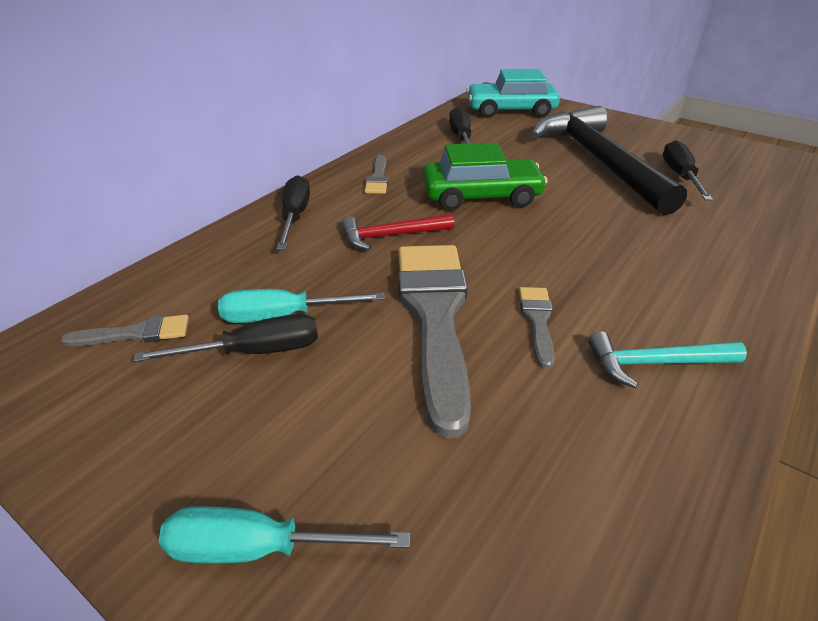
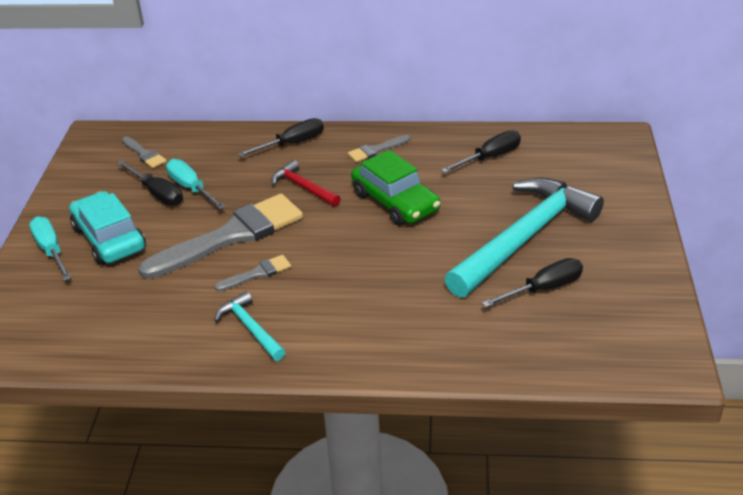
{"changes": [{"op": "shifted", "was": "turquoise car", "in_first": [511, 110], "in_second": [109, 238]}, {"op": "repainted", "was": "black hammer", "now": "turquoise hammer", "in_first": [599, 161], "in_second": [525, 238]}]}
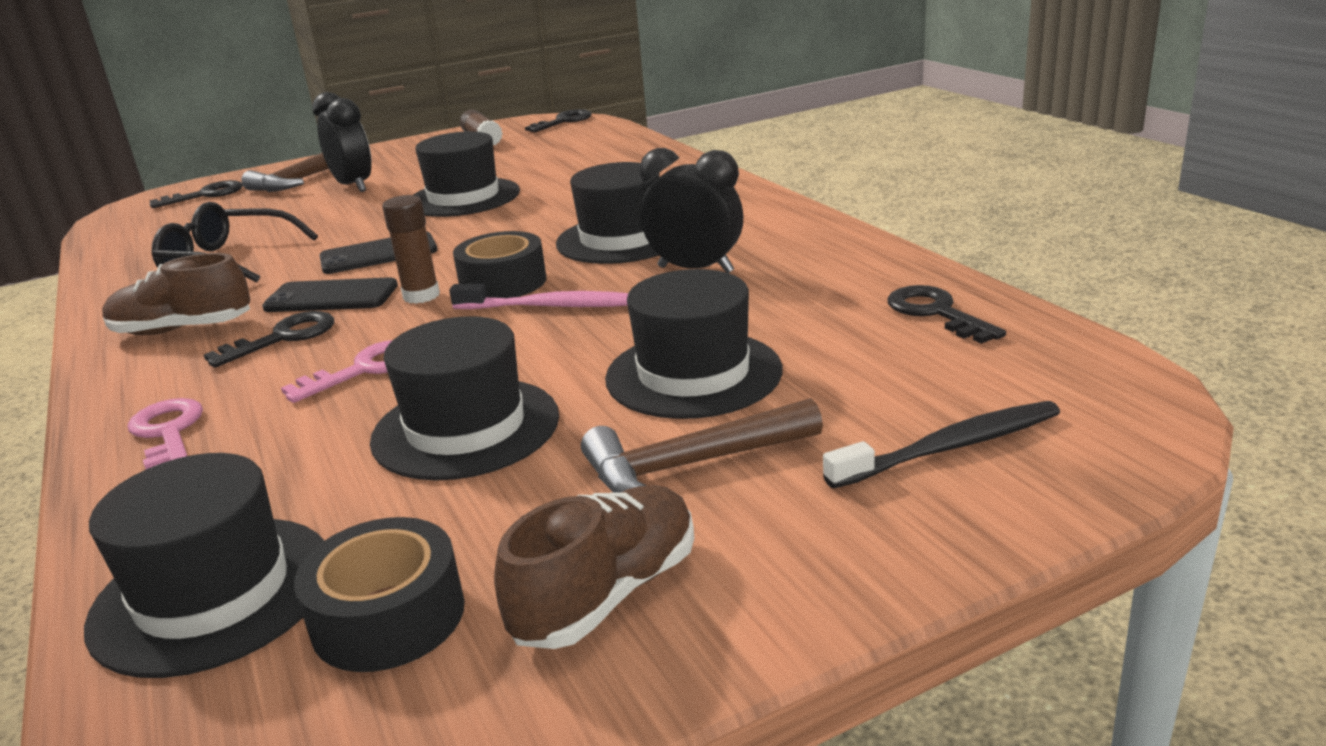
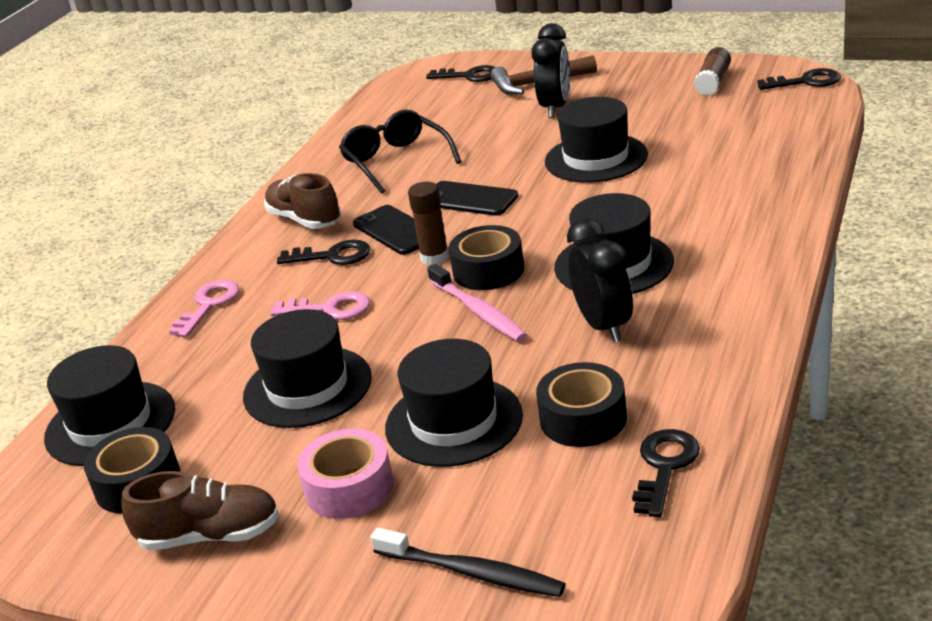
{"changes": [{"op": "swapped", "was": "brown hammer", "now": "pink tape", "in_first": [691, 465], "in_second": [349, 487]}, {"op": "new", "now": "black tape", "in_second": [583, 419]}]}
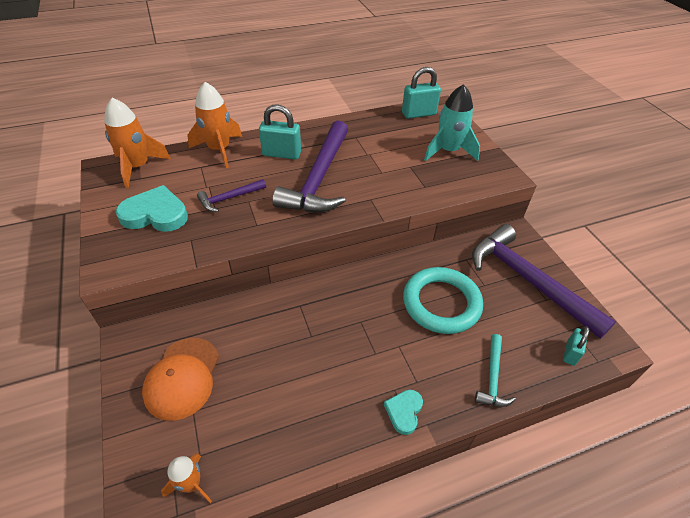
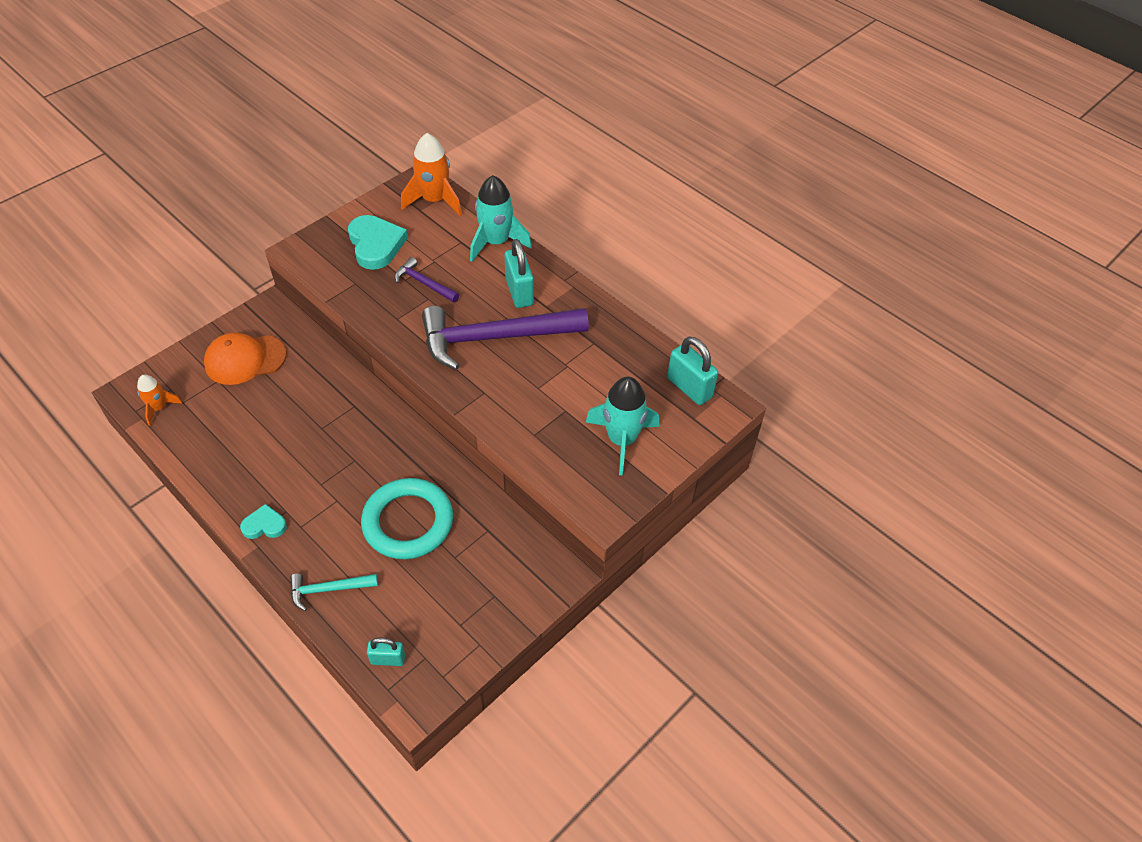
{"changes": [{"op": "repainted", "was": "orange rocket", "now": "turquoise rocket", "in_first": [219, 150], "in_second": [496, 242]}, {"op": "gone", "was": "purple hammer", "in_first": [527, 280]}]}
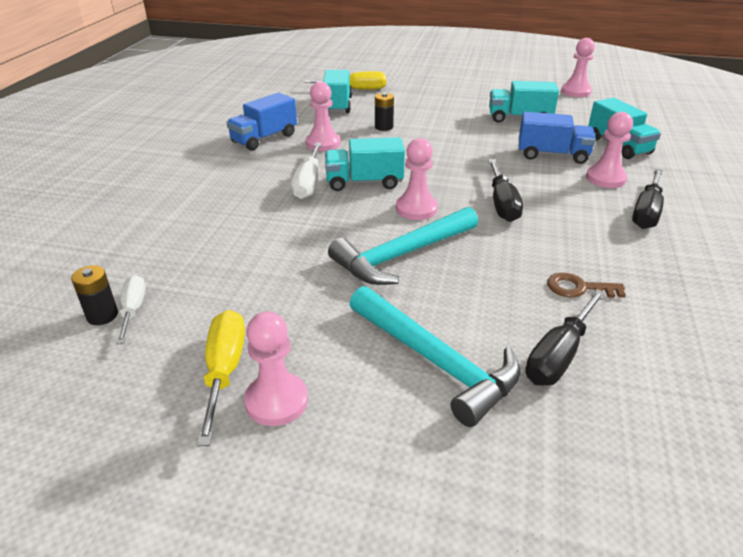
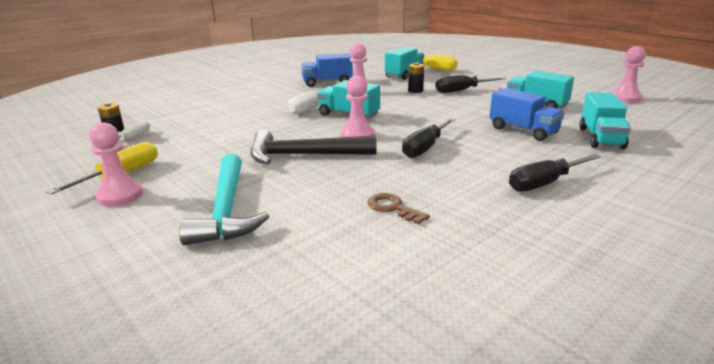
{"changes": [{"op": "repainted", "was": "turquoise hammer", "now": "black hammer", "in_first": [402, 255], "in_second": [304, 155]}, {"op": "shifted", "was": "black screwdriver", "in_first": [559, 355], "in_second": [461, 91]}, {"op": "gone", "was": "pink pawn", "in_first": [605, 178]}]}
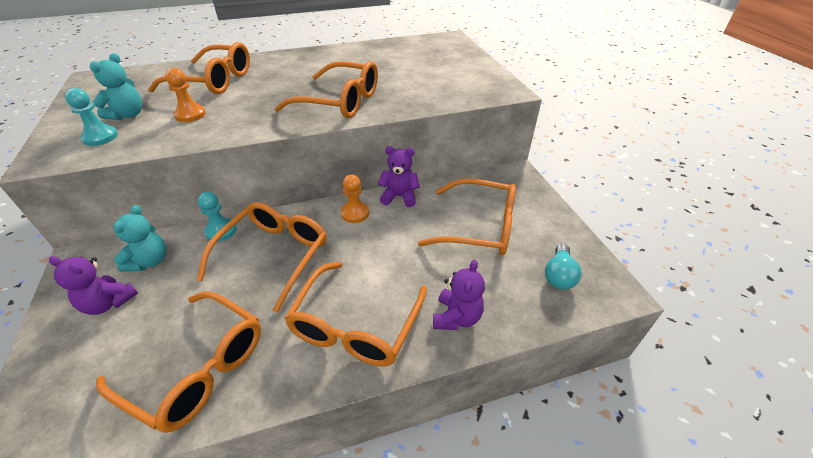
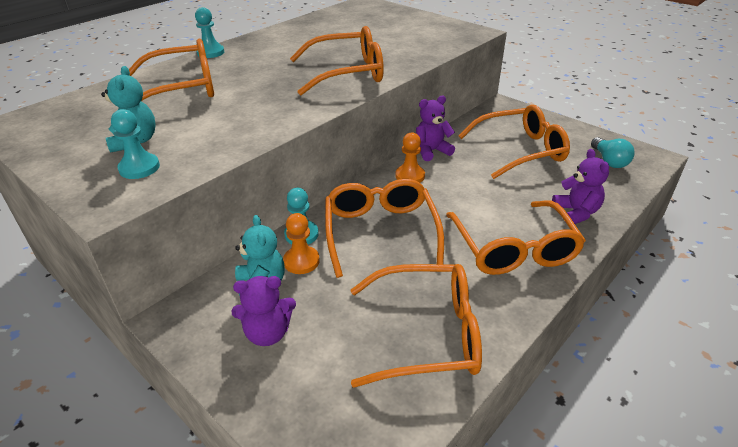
{"changes": [{"op": "new", "now": "turquoise pawn", "in_second": [210, 52]}, {"op": "shifted", "was": "orange pawn", "in_first": [190, 115], "in_second": [301, 261]}]}
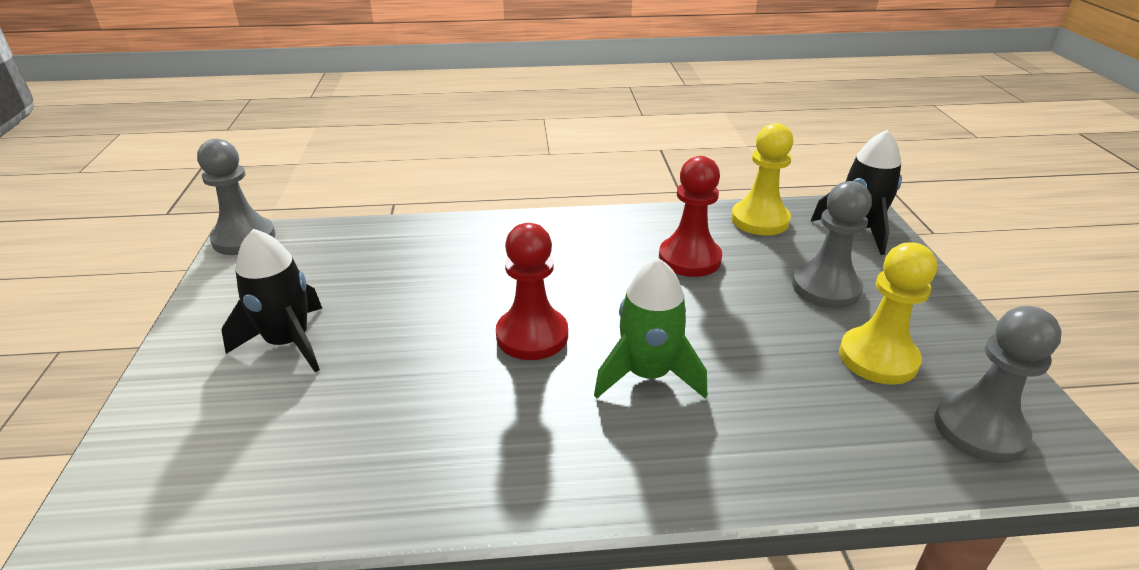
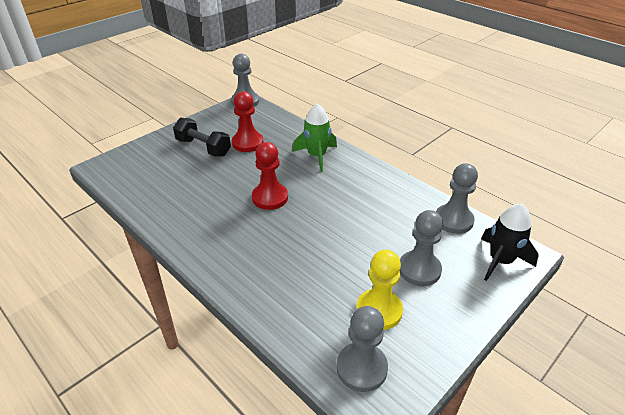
{"changes": [{"op": "swapped", "was": "black rocket", "now": "black dumbbell", "in_first": [288, 342], "in_second": [203, 147]}, {"op": "shifted", "was": "red pawn", "in_first": [689, 259], "in_second": [247, 143]}, {"op": "shifted", "was": "green rocket", "in_first": [648, 375], "in_second": [316, 156]}, {"op": "repainted", "was": "yellow pawn", "now": "grey pawn", "in_first": [759, 220], "in_second": [453, 220]}]}
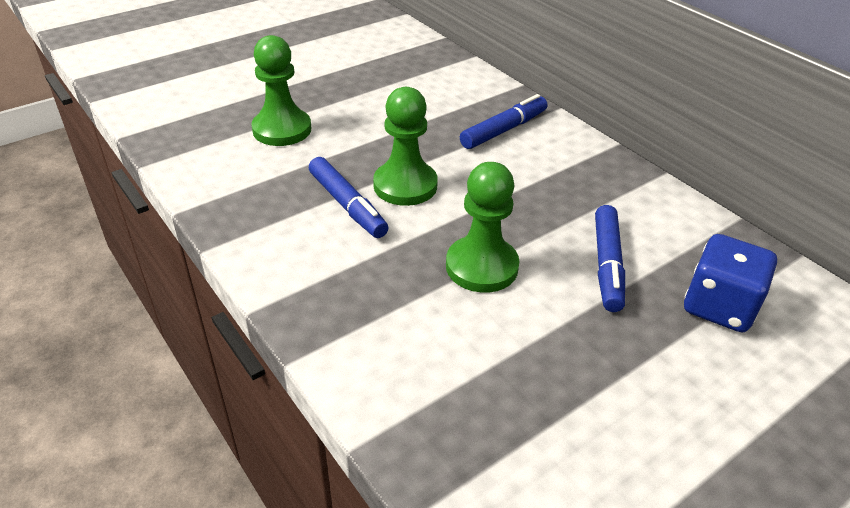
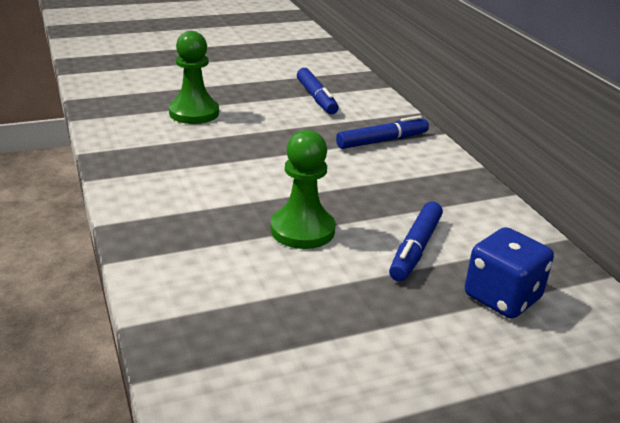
{"changes": [{"op": "shifted", "was": "blue marker", "in_first": [347, 205], "in_second": [316, 98]}, {"op": "gone", "was": "green pawn", "in_first": [405, 185]}]}
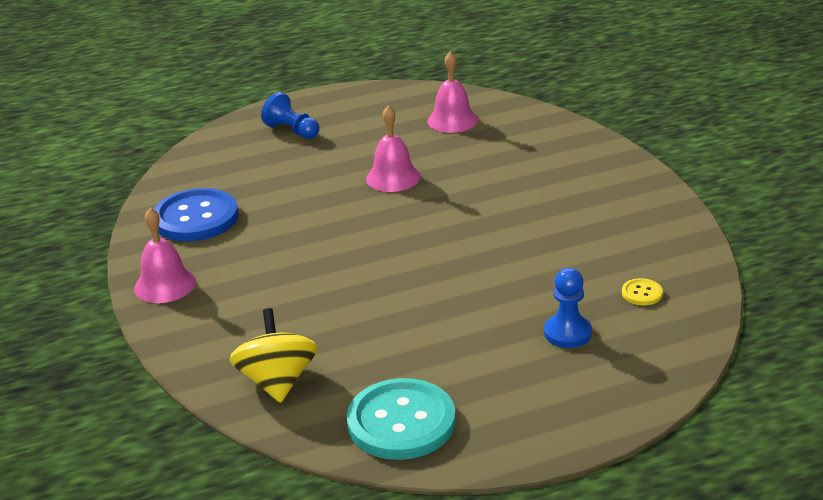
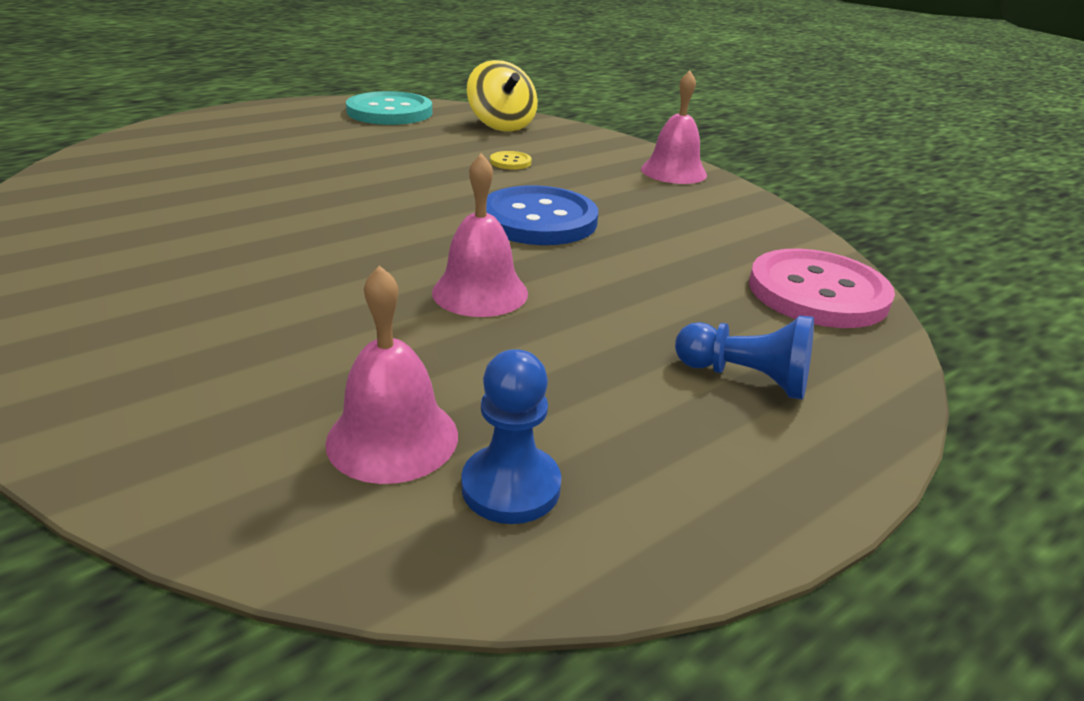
{"changes": [{"op": "shifted", "was": "blue pawn", "in_first": [567, 333], "in_second": [511, 487]}, {"op": "shifted", "was": "blue button", "in_first": [196, 218], "in_second": [538, 220]}, {"op": "shifted", "was": "yellow button", "in_first": [642, 293], "in_second": [510, 162]}, {"op": "new", "now": "pink button", "in_second": [817, 292]}]}
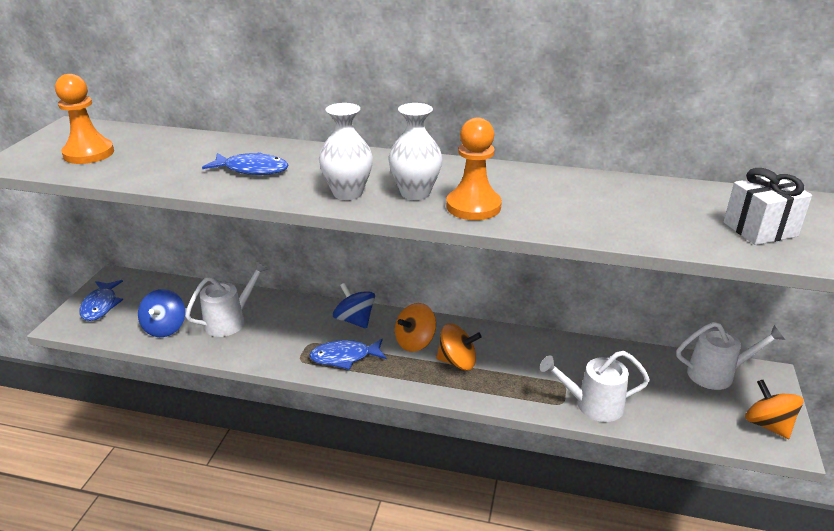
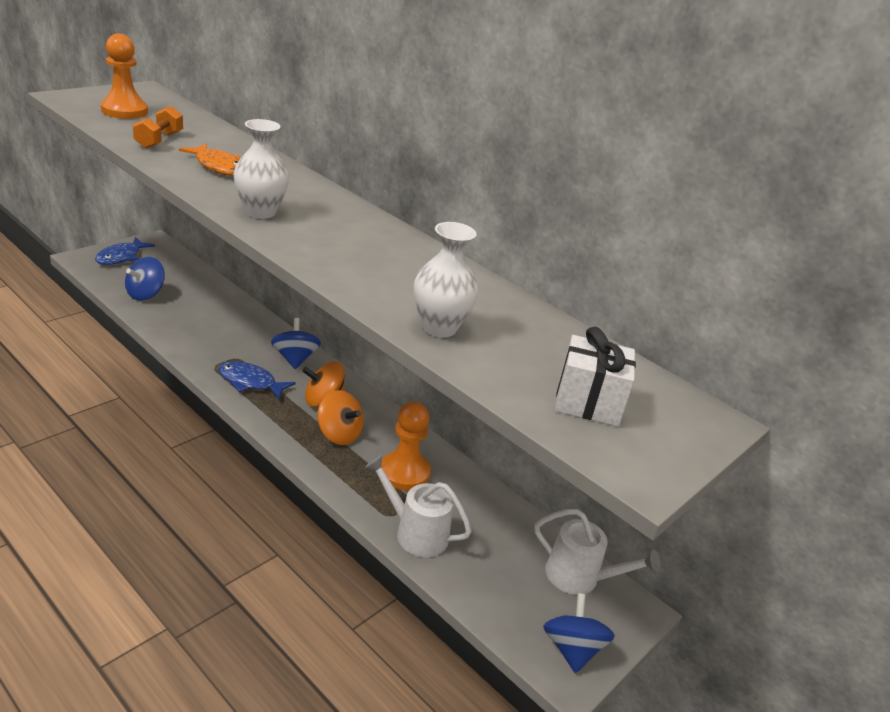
{"changes": [{"op": "new", "now": "orange dumbbell", "in_second": [159, 140]}, {"op": "repainted", "was": "blue fish", "now": "orange fish", "in_first": [252, 169], "in_second": [218, 167]}, {"op": "shifted", "was": "orange pawn", "in_first": [473, 206], "in_second": [404, 472]}, {"op": "shifted", "was": "white vase", "in_first": [415, 193], "in_second": [439, 327]}, {"op": "repainted", "was": "orange spinning top", "now": "blue spinning top", "in_first": [767, 425], "in_second": [572, 649]}, {"op": "gone", "was": "white watering can", "in_first": [230, 321]}]}
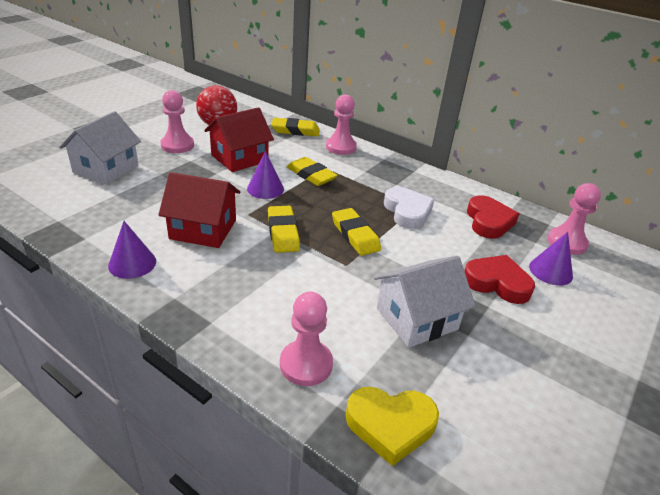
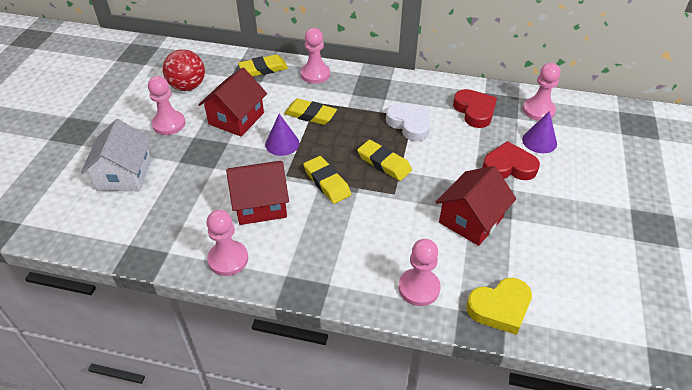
{"changes": [{"op": "swapped", "was": "purple cone", "now": "pink pawn", "in_first": [132, 263], "in_second": [228, 259]}, {"op": "repainted", "was": "white house", "now": "red house", "in_first": [416, 318], "in_second": [471, 220]}]}
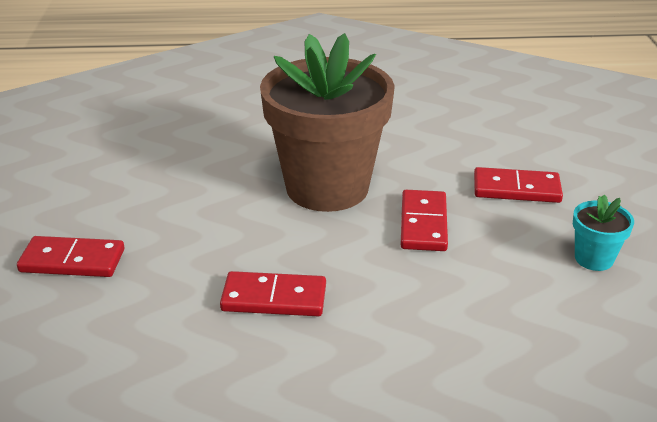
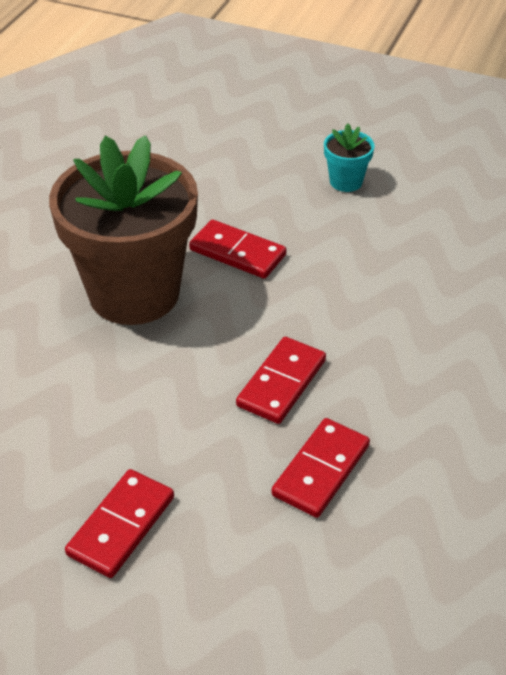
{"changes": [{"op": "shifted", "was": "red domino", "in_first": [516, 189], "in_second": [321, 470]}]}
